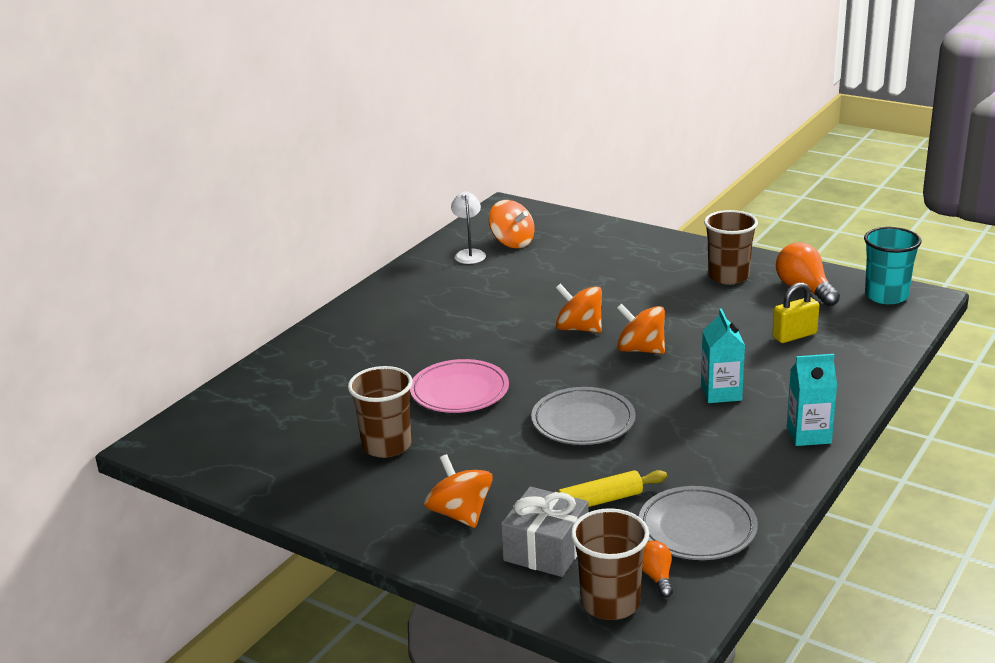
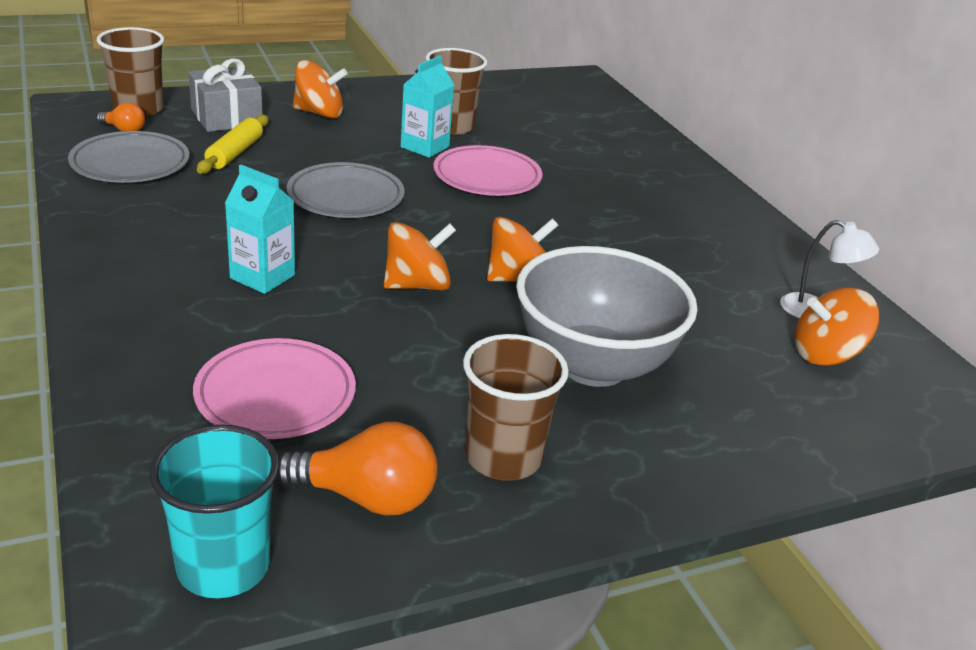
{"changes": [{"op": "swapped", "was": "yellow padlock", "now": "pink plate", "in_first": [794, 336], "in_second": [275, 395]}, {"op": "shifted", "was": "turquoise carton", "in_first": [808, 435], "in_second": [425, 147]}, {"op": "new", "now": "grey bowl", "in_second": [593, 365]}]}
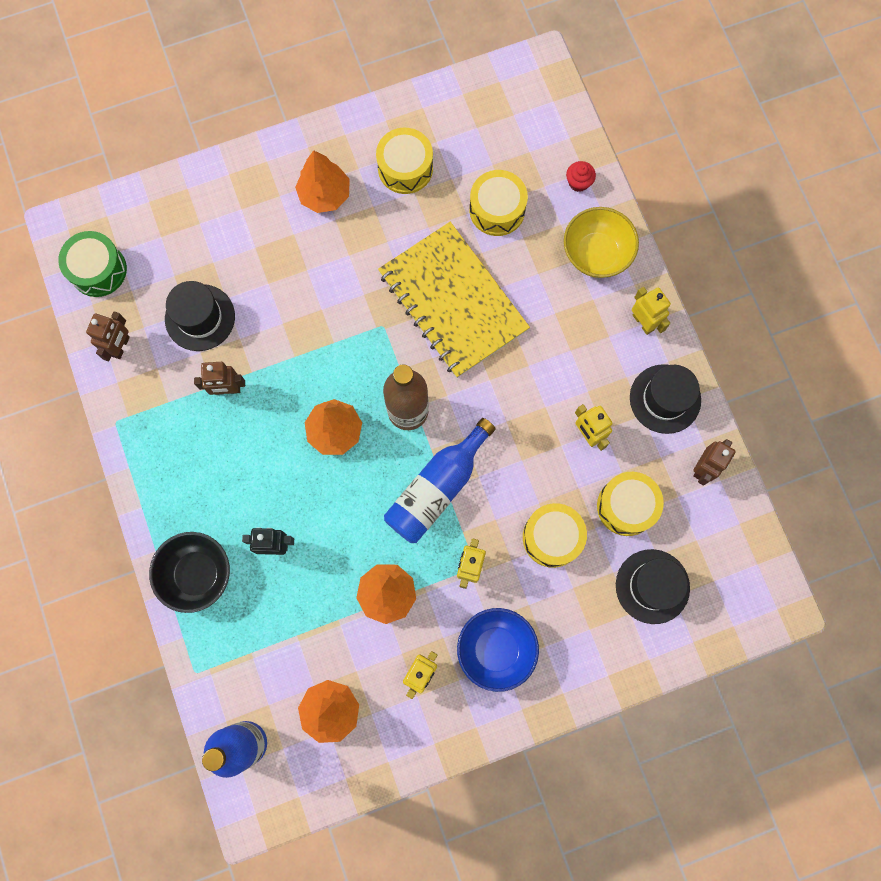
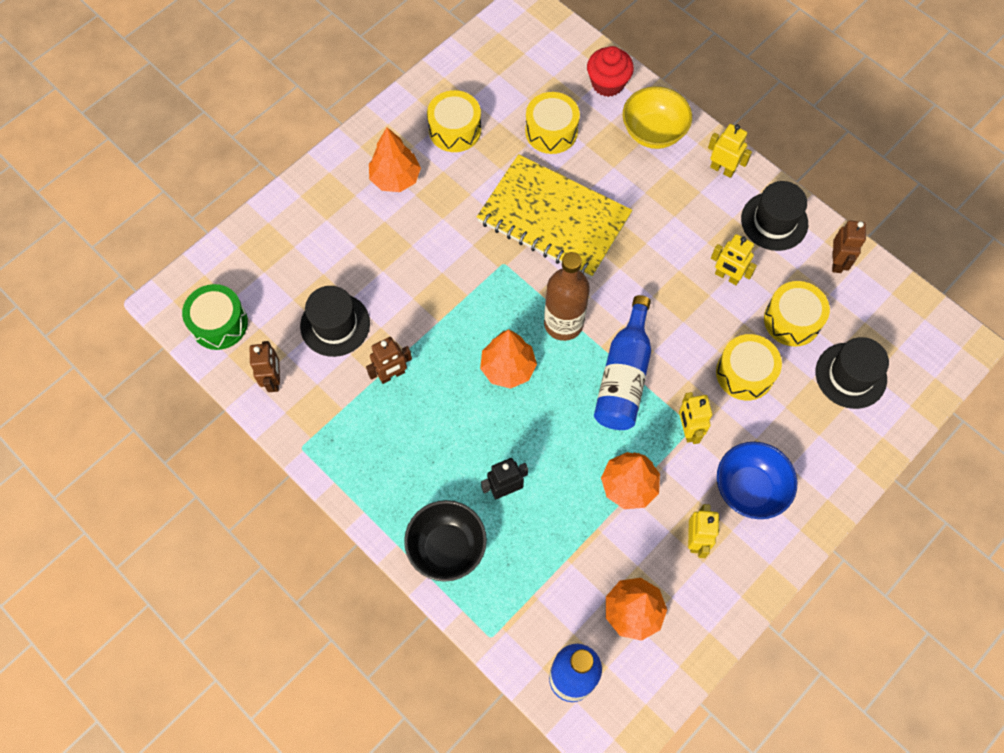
{"changes": [{"op": "scaled", "was": "red cupcake", "in_first": [578, 182], "in_second": [607, 83], "ratio": 1.7}]}
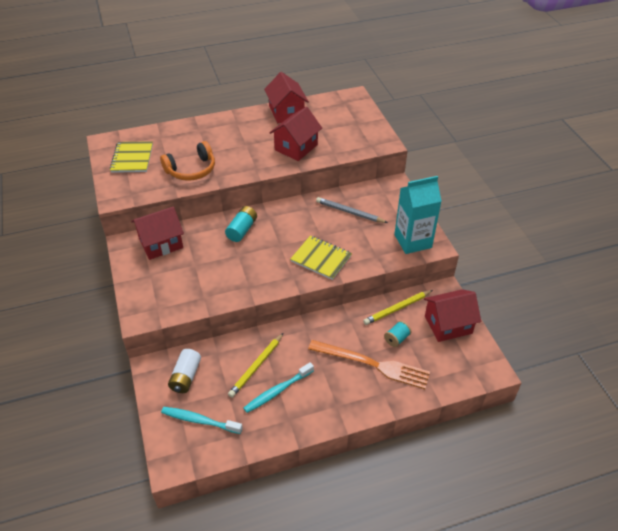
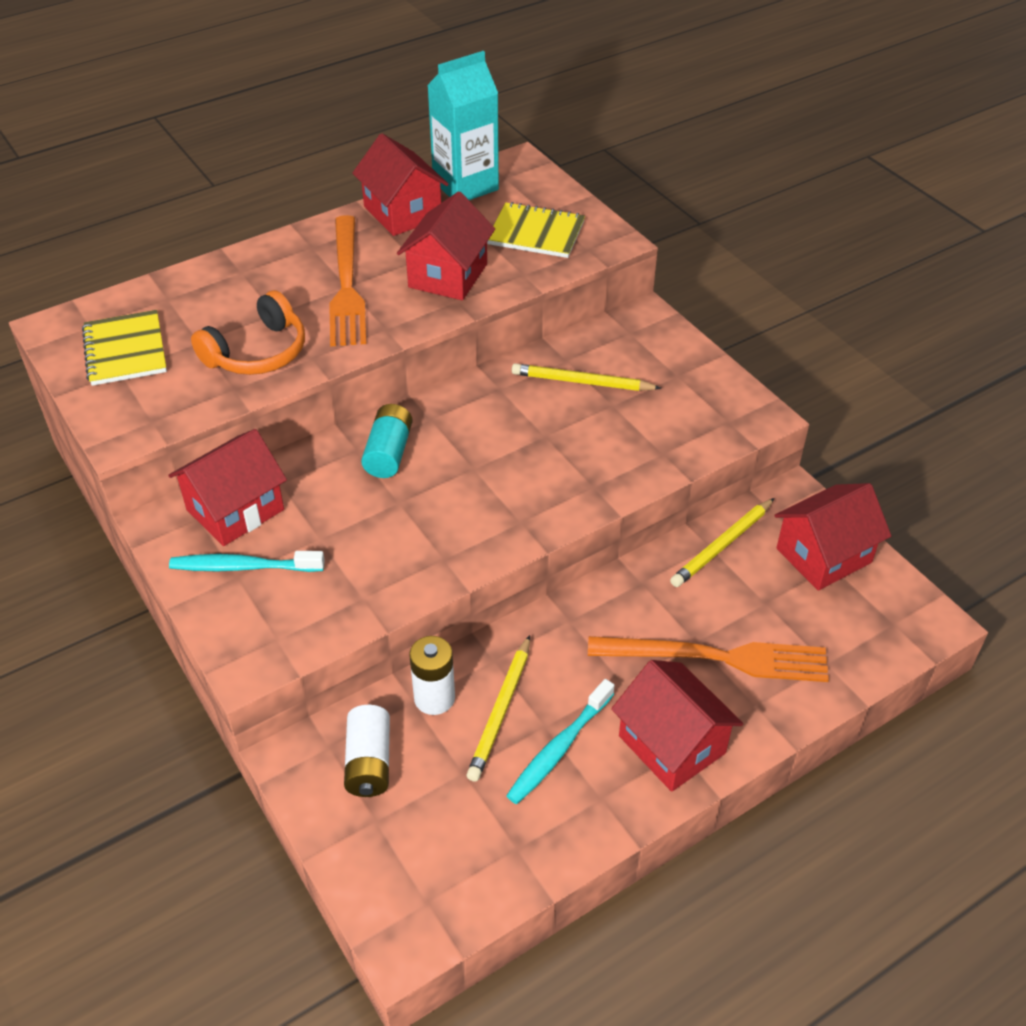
{"changes": [{"op": "shifted", "was": "turquoise toothbrush", "in_first": [199, 420], "in_second": [243, 567]}, {"op": "new", "now": "orange fork", "in_second": [346, 285]}, {"op": "new", "now": "white battery", "in_second": [434, 698]}, {"op": "shifted", "was": "turquoise carton", "in_first": [413, 241], "in_second": [465, 186]}, {"op": "shifted", "was": "yellow notebook", "in_first": [321, 258], "in_second": [536, 233]}, {"op": "repainted", "was": "grey pencil", "now": "yellow pencil", "in_first": [349, 212], "in_second": [582, 382]}, {"op": "new", "now": "red house", "in_second": [671, 744]}, {"op": "gone", "was": "turquoise spool", "in_first": [397, 339]}]}
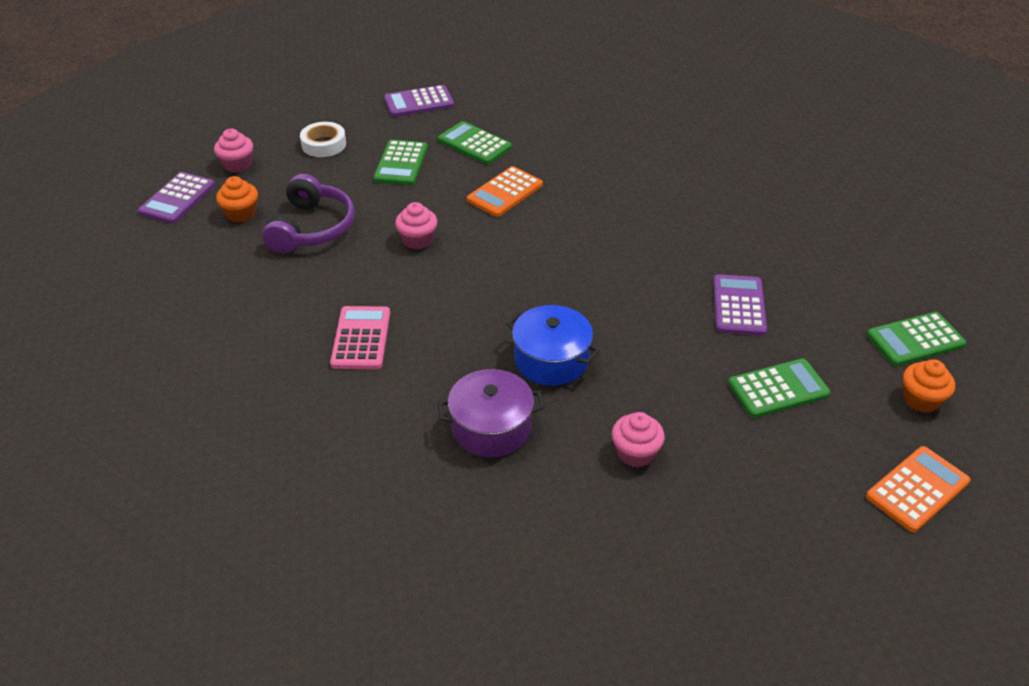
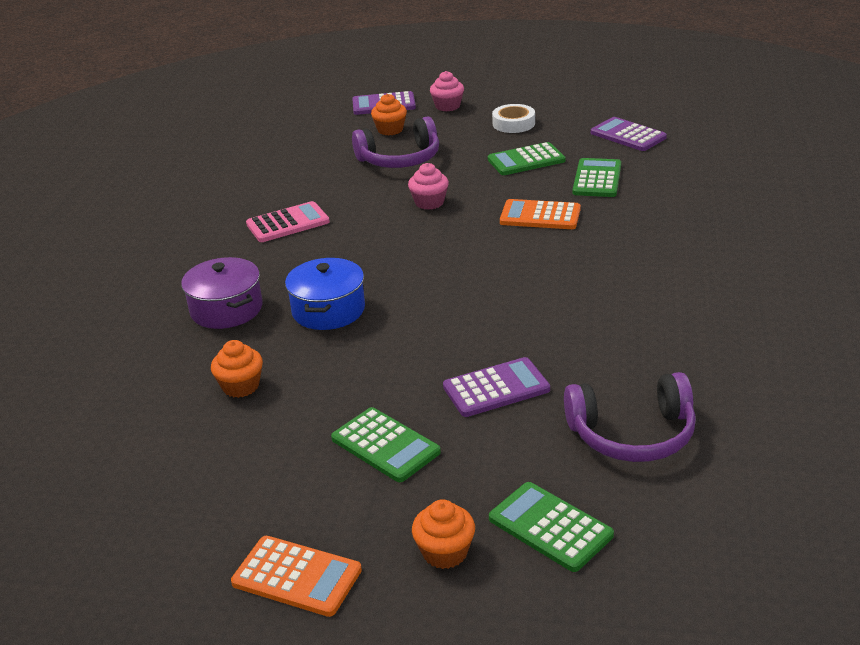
{"changes": [{"op": "repainted", "was": "pink cupcake", "now": "orange cupcake", "in_first": [635, 453], "in_second": [241, 386]}, {"op": "new", "now": "purple headphones", "in_second": [632, 434]}]}
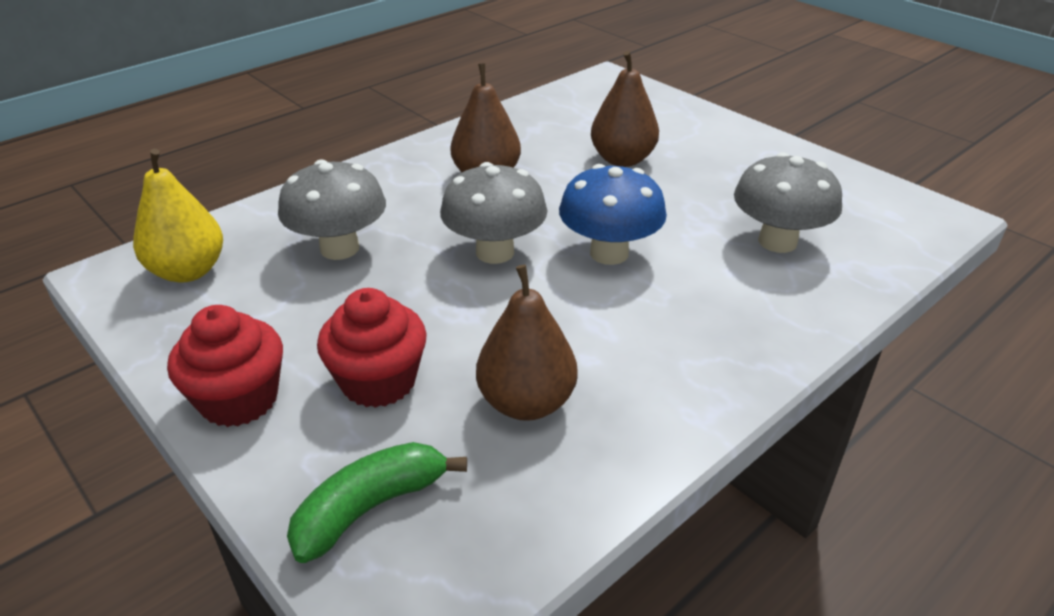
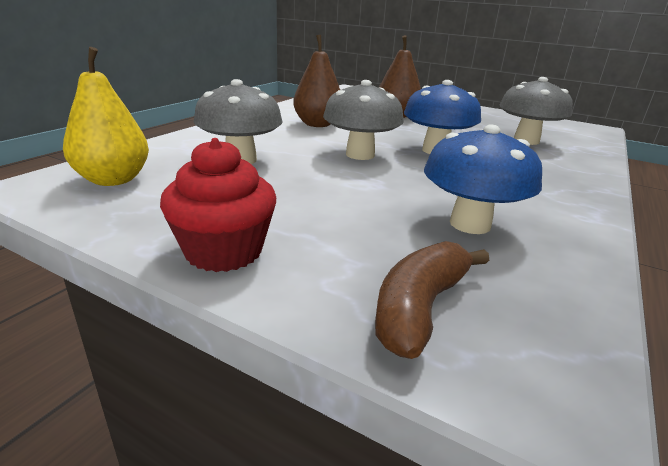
{"changes": [{"op": "repainted", "was": "green banana", "now": "brown banana", "in_first": [370, 508], "in_second": [419, 308]}, {"op": "swapped", "was": "brown pear", "now": "blue mushroom", "in_first": [526, 402], "in_second": [470, 224]}, {"op": "gone", "was": "red cupcake", "in_first": [378, 381]}]}
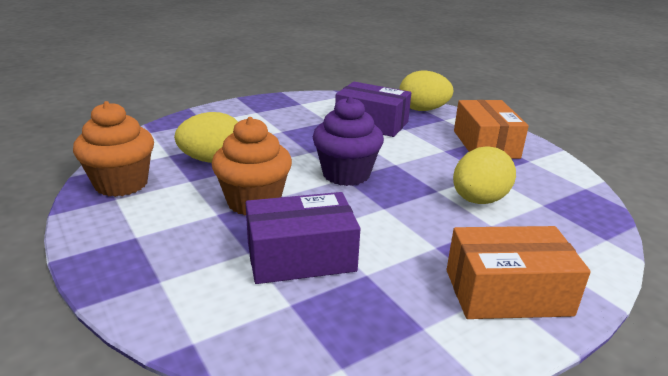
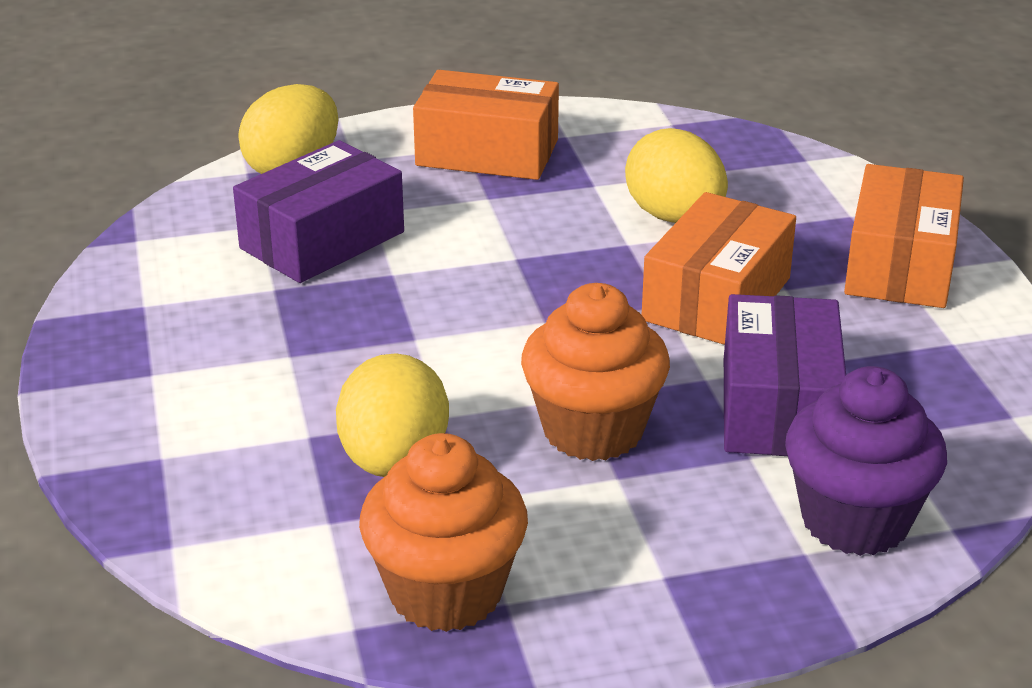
{"changes": [{"op": "new", "now": "orange box", "in_second": [716, 299]}, {"op": "shifted", "was": "purple cupcake", "in_first": [346, 174], "in_second": [855, 520]}]}
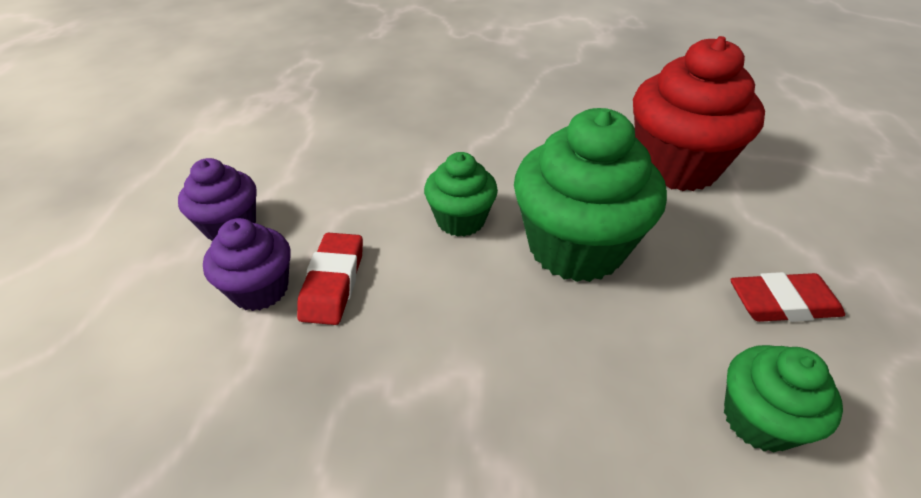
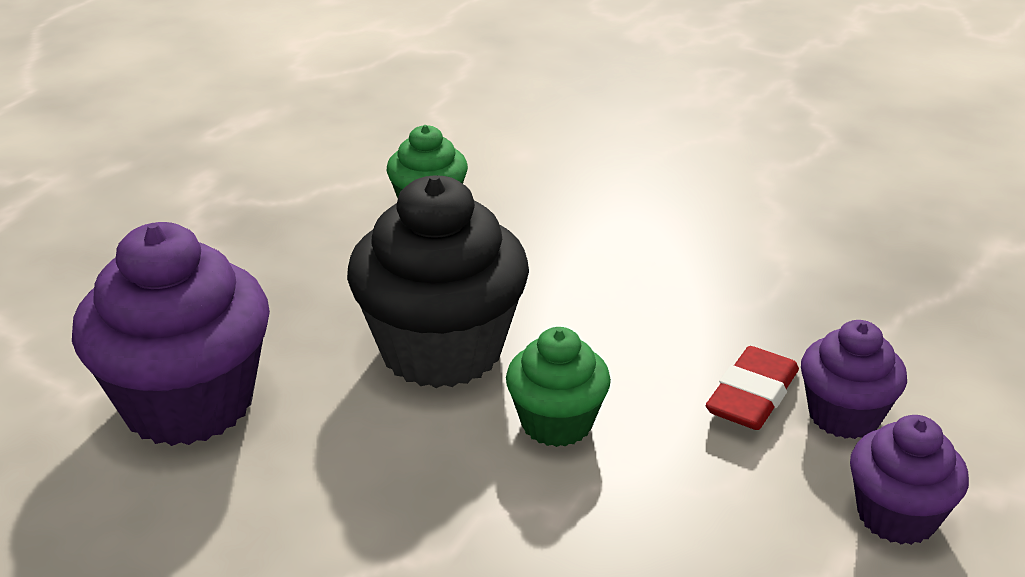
{"changes": [{"op": "repainted", "was": "red cupcake", "now": "purple cupcake", "in_first": [676, 166], "in_second": [188, 403]}, {"op": "repainted", "was": "green cupcake", "now": "black cupcake", "in_first": [575, 247], "in_second": [441, 350]}, {"op": "gone", "was": "red eraser", "in_first": [782, 304]}]}
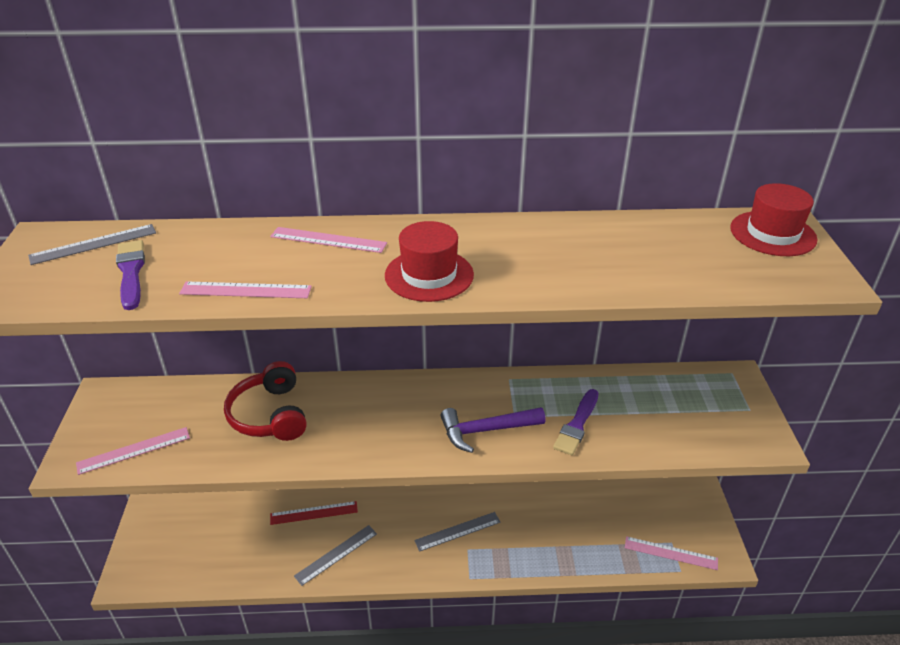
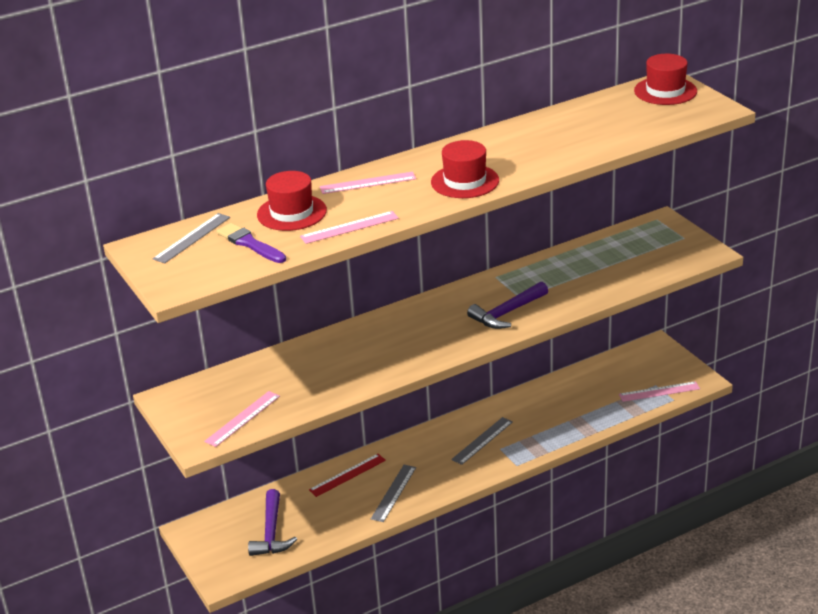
{"changes": [{"op": "new", "now": "purple hammer", "in_second": [271, 532]}, {"op": "new", "now": "red hat", "in_second": [291, 213]}, {"op": "gone", "was": "red headphones", "in_first": [270, 415]}, {"op": "gone", "was": "purple brush", "in_first": [577, 425]}]}
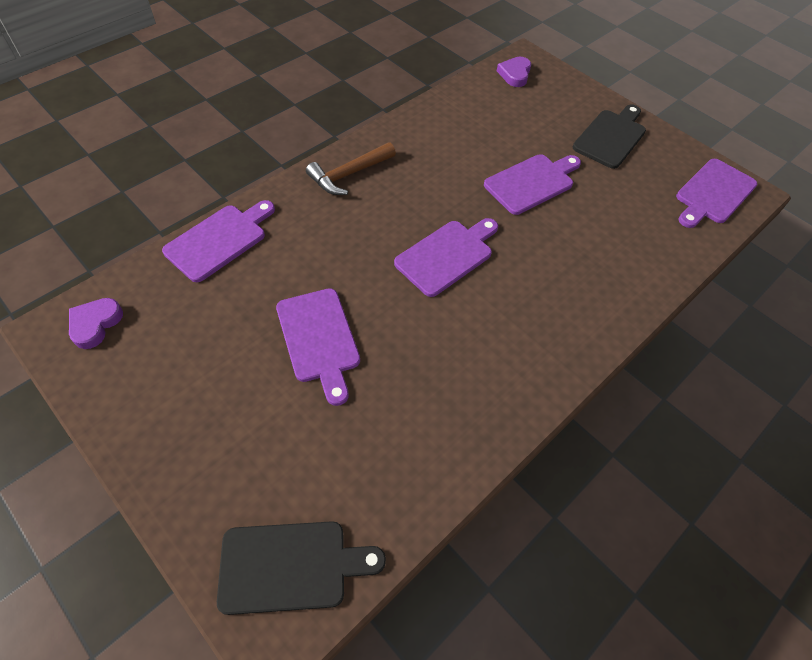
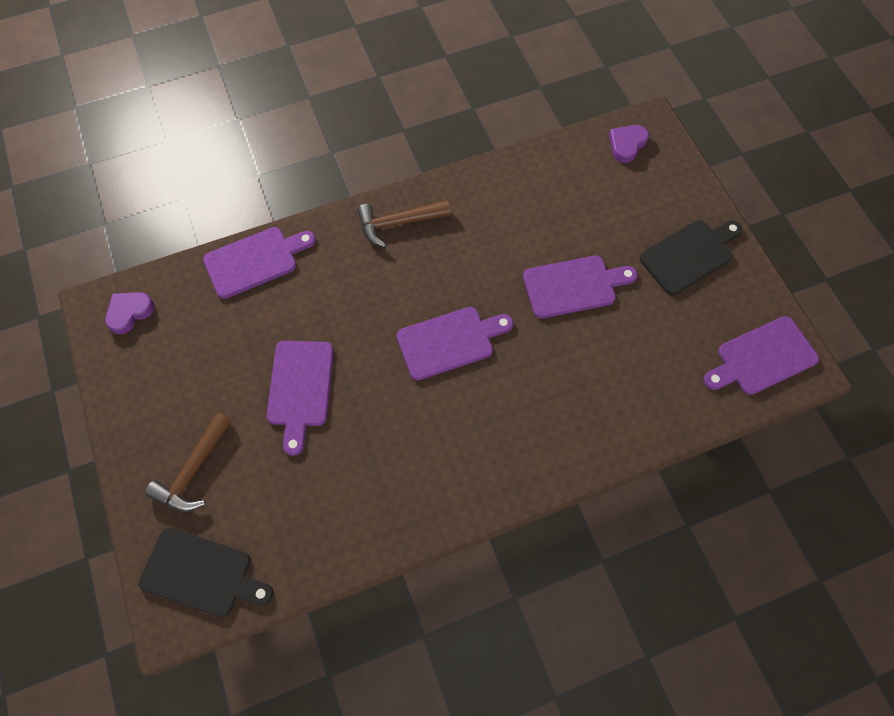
{"changes": [{"op": "new", "now": "brown hammer", "in_second": [193, 470]}]}
